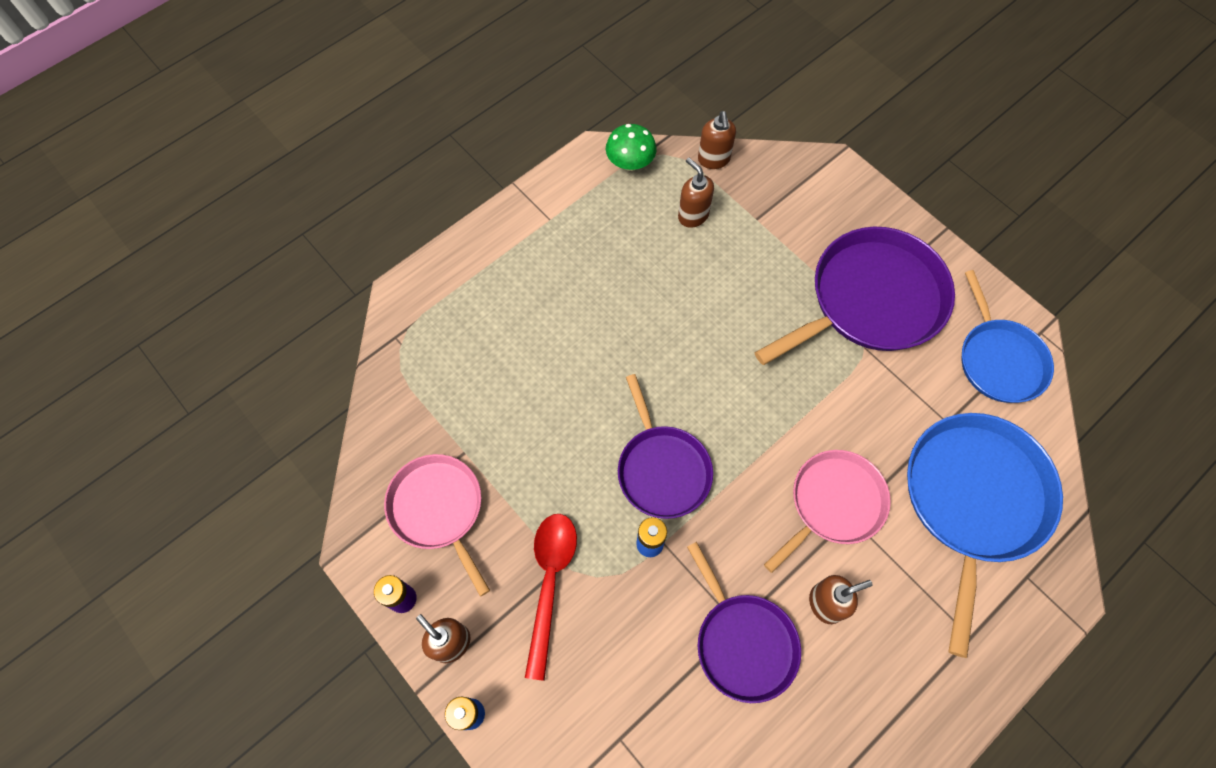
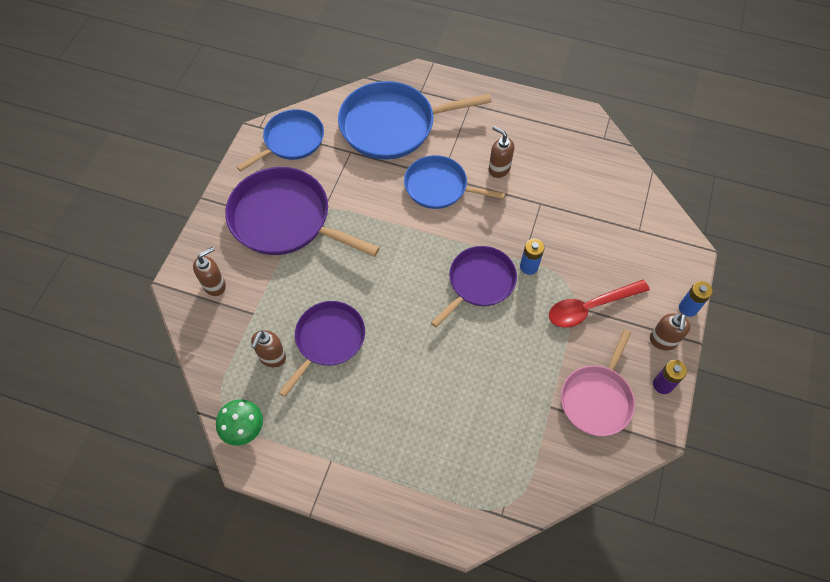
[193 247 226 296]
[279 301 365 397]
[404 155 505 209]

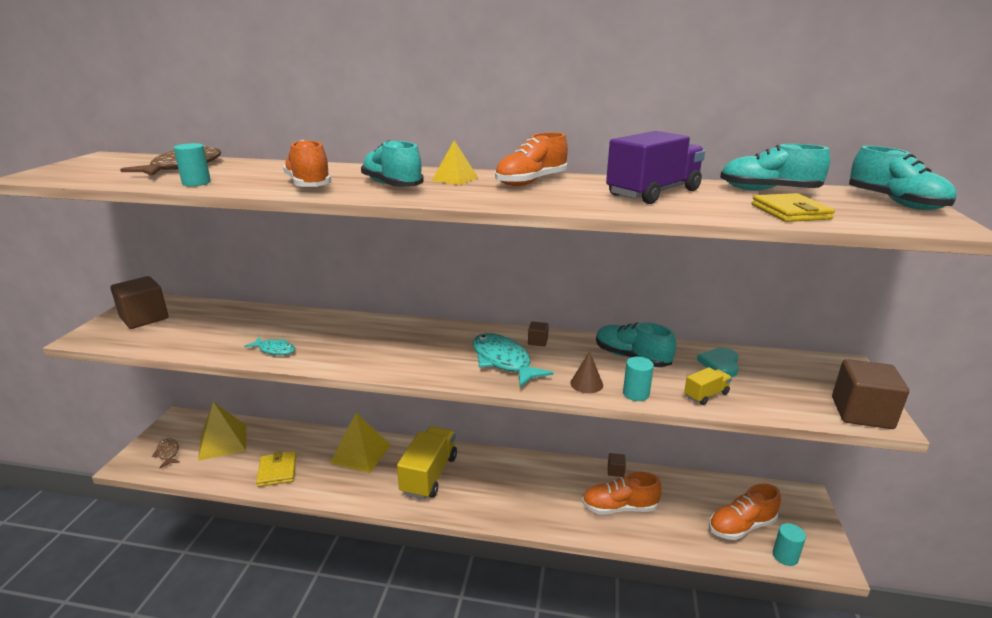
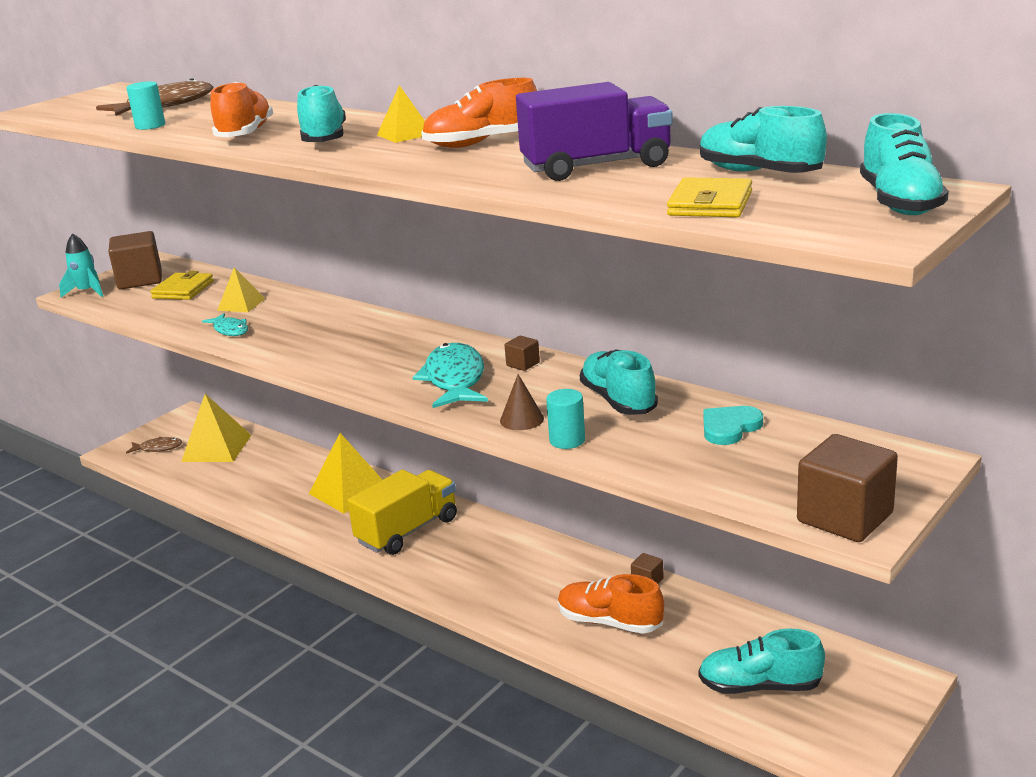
[59 233 103 297]
[126 437 182 454]
[150 271 214 300]
[217 267 265 312]
[698 629 825 694]
[684 367 732 405] (first image)
[773 523 806 566] (first image)

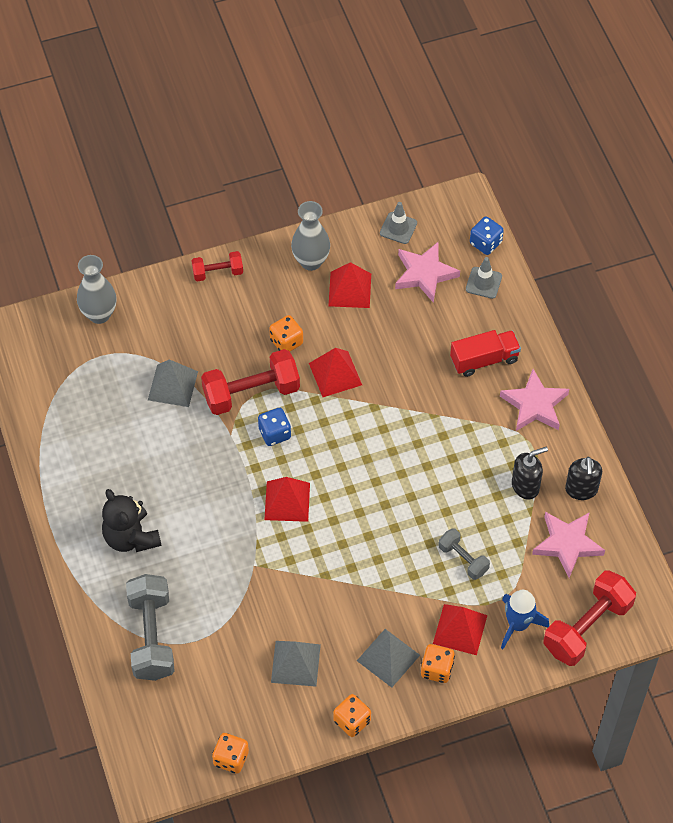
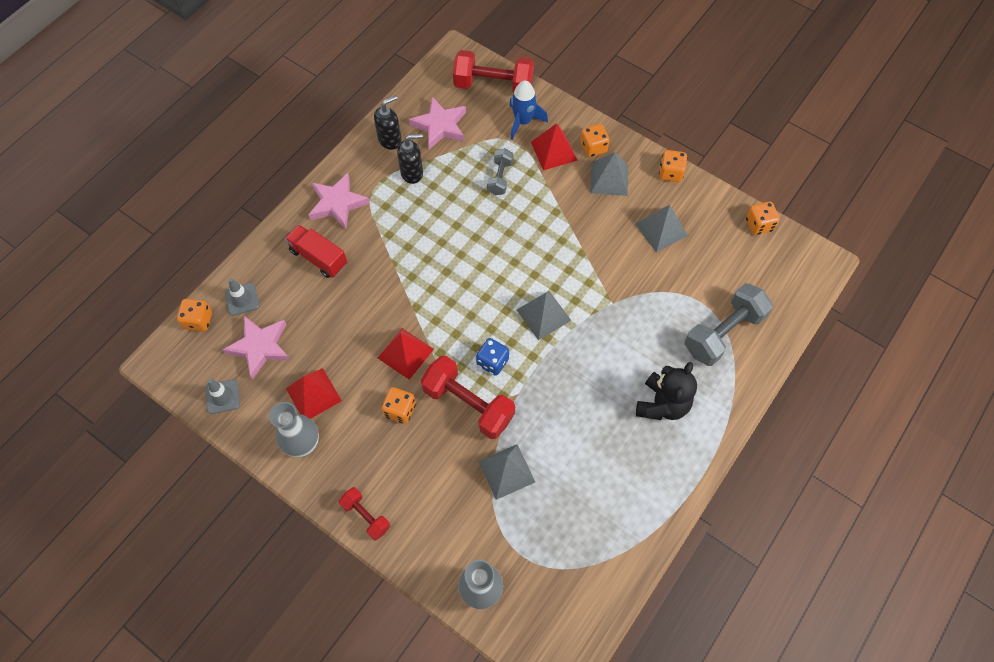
[177 299 212 332]
[397 134 423 184]
[517 291 572 340]

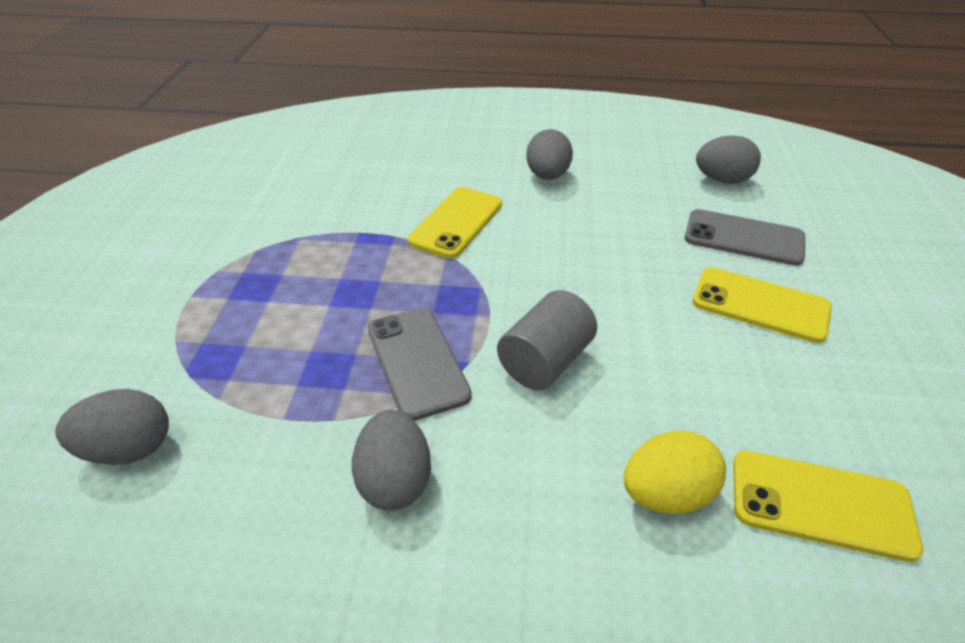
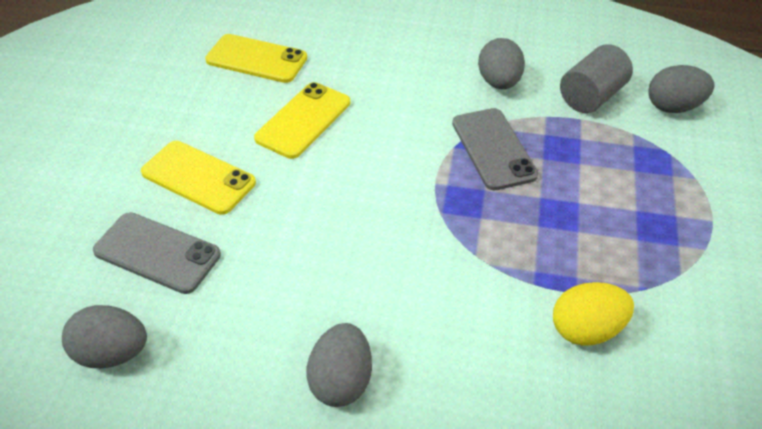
[254 82 350 159]
[553 282 634 346]
[560 44 633 113]

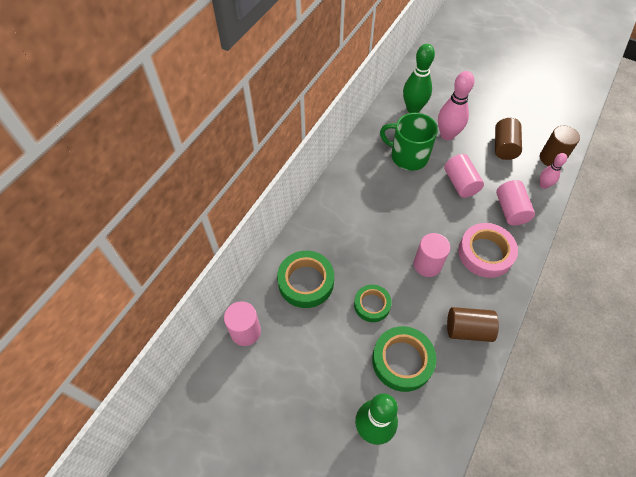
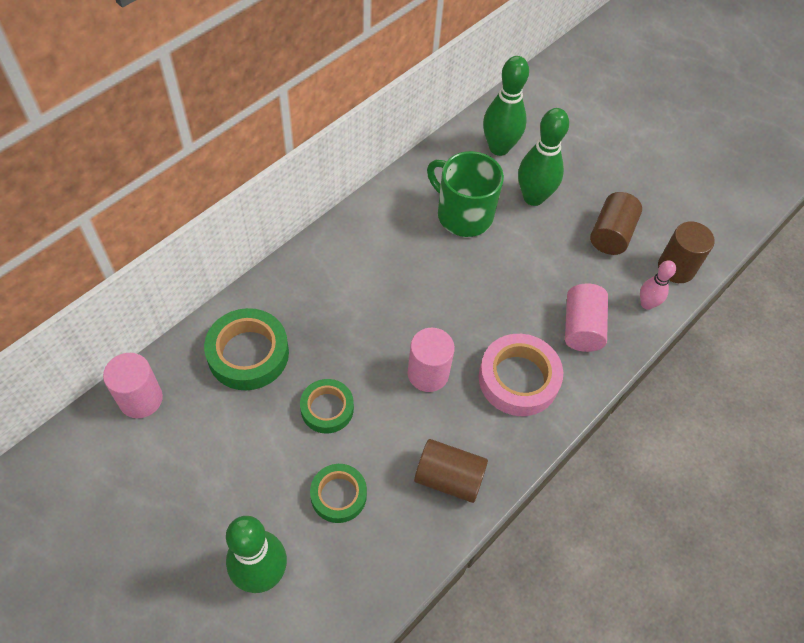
[310 464 367 523]
[518 108 569 206]
[444 154 484 198] (first image)

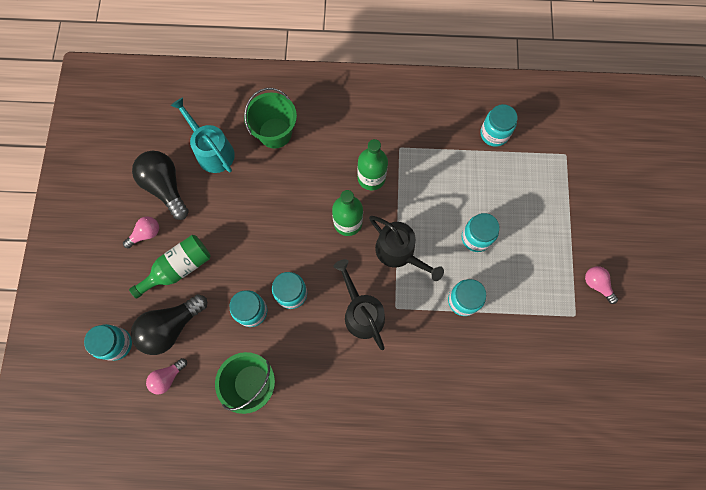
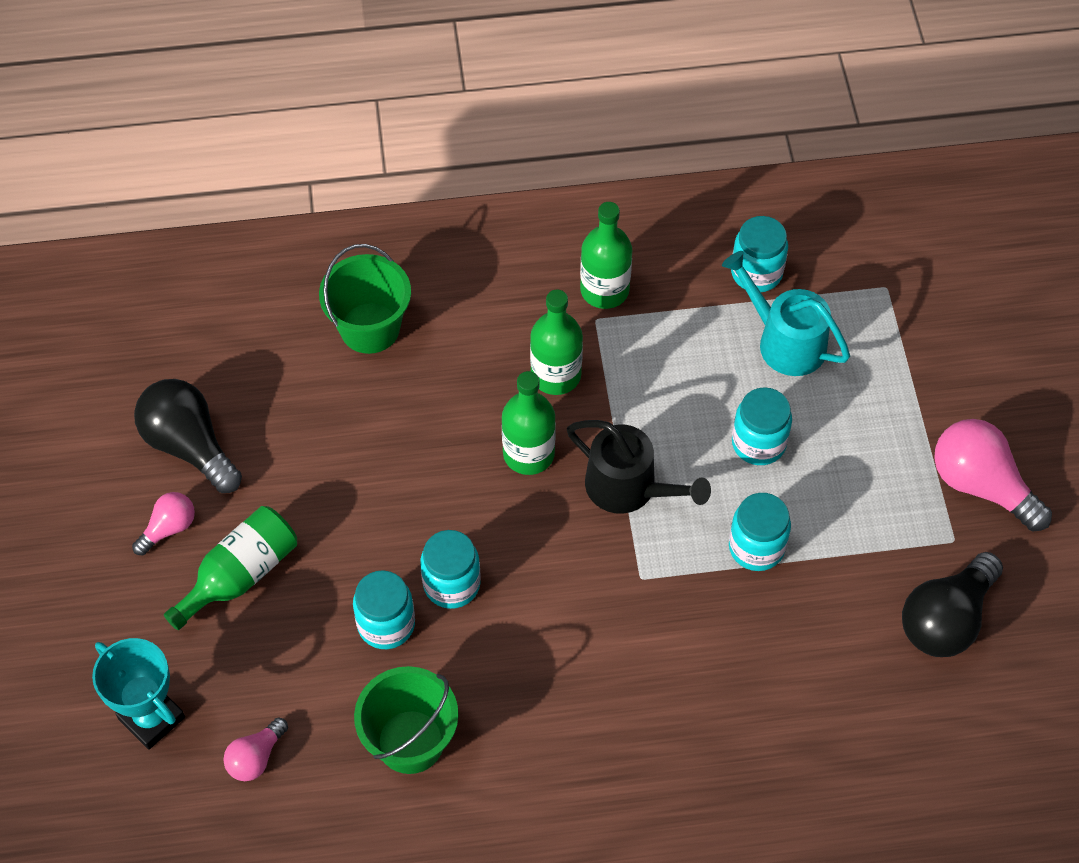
[92 638 185 750]
[580 202 632 309]
[722 251 850 376]
[902 552 1003 657]
[934 419 1052 531]
[333 259 385 350] (first image)

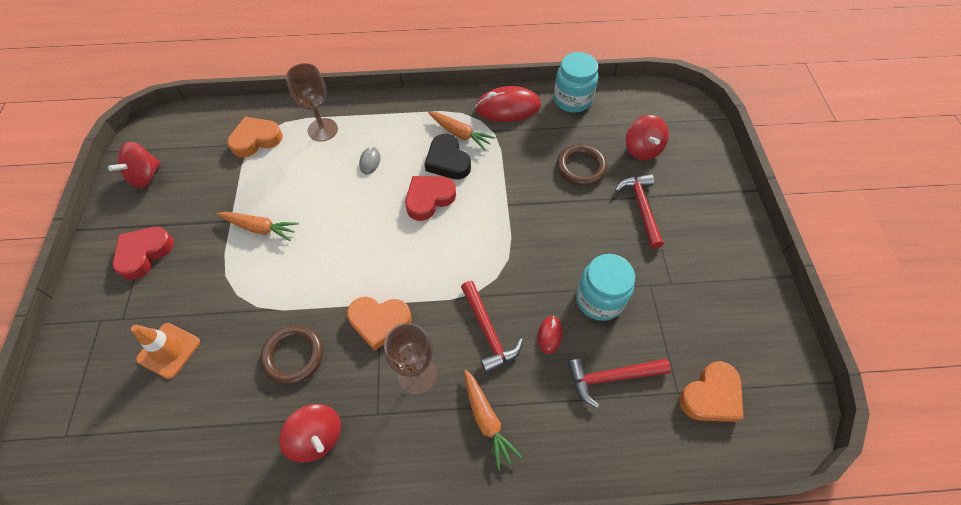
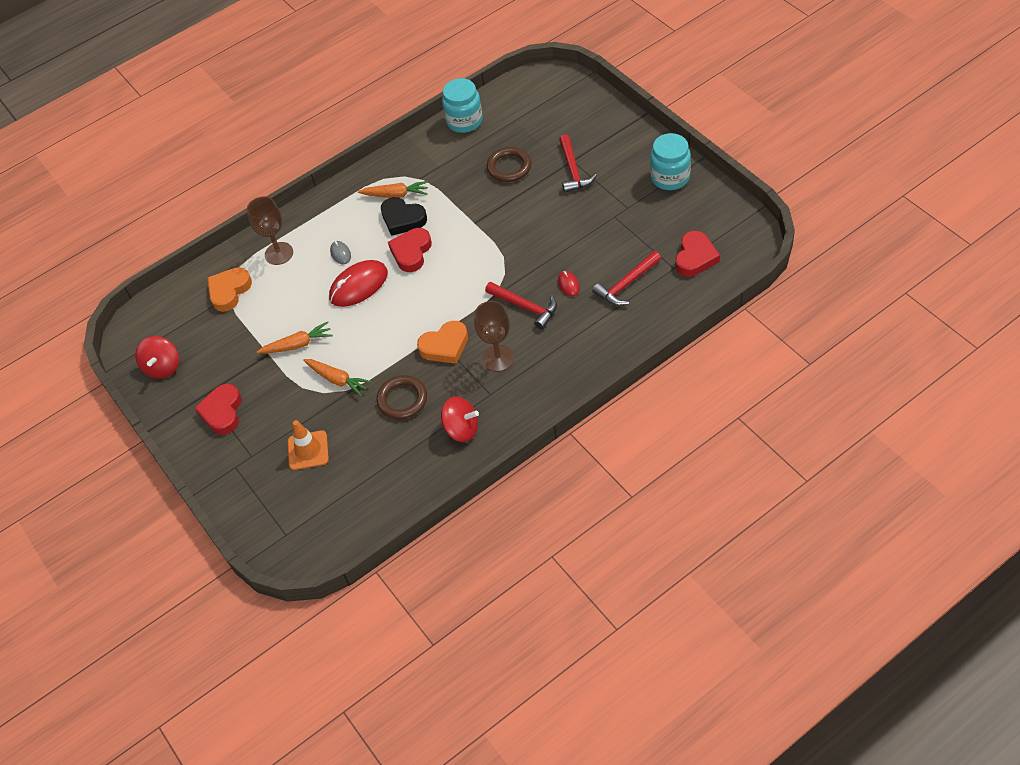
[303 359 372 396]
[329 260 388 307]
[559 134 597 193]
[650 133 691 190]
[675 231 720 277]
[626 115 669 160] (first image)

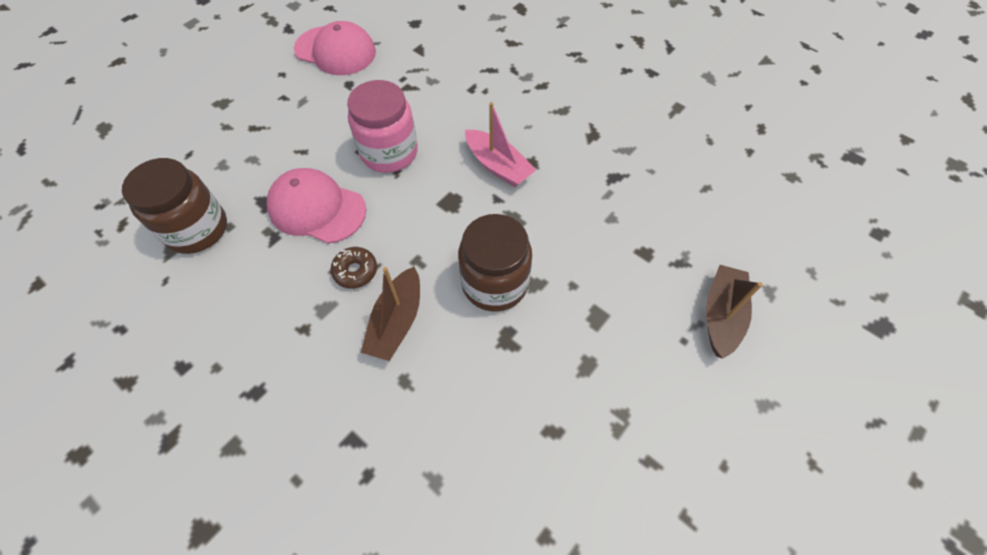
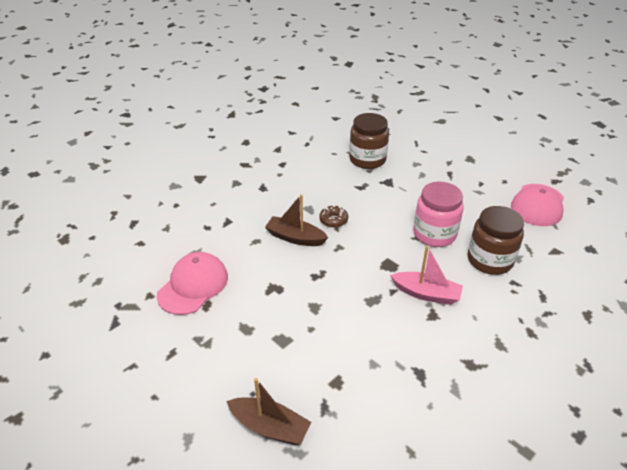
[156 252 228 315]
[390 245 463 305]
[468 206 524 275]

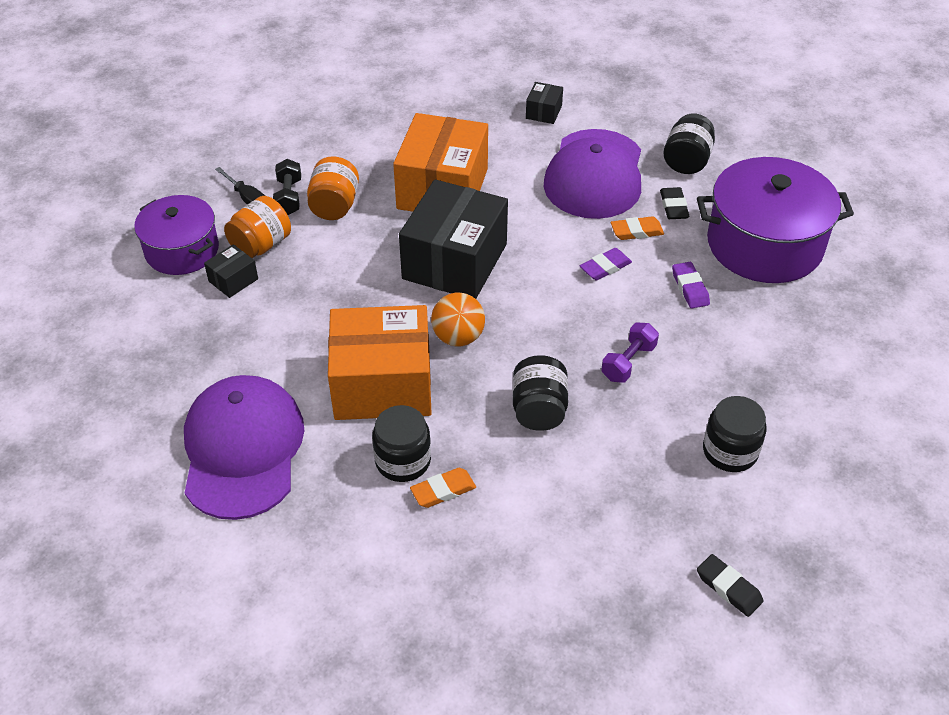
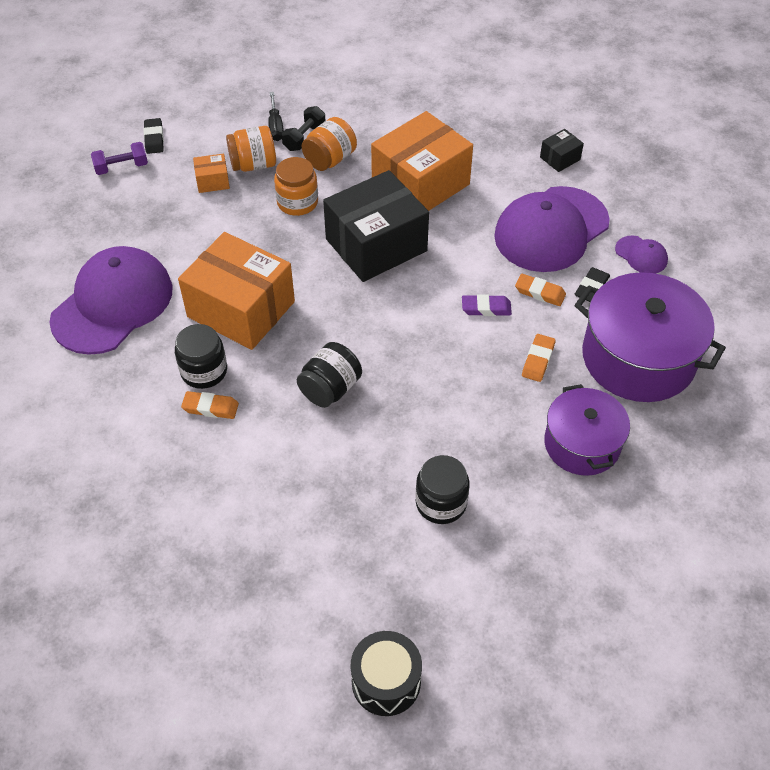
[91 142 148 175]
[143 118 164 154]
[193 154 230 193]
[274 157 318 216]
[351 631 422 716]
[522 334 556 382]
[544 384 630 476]
[615 235 668 274]
[431 293 485 346] (first image)

